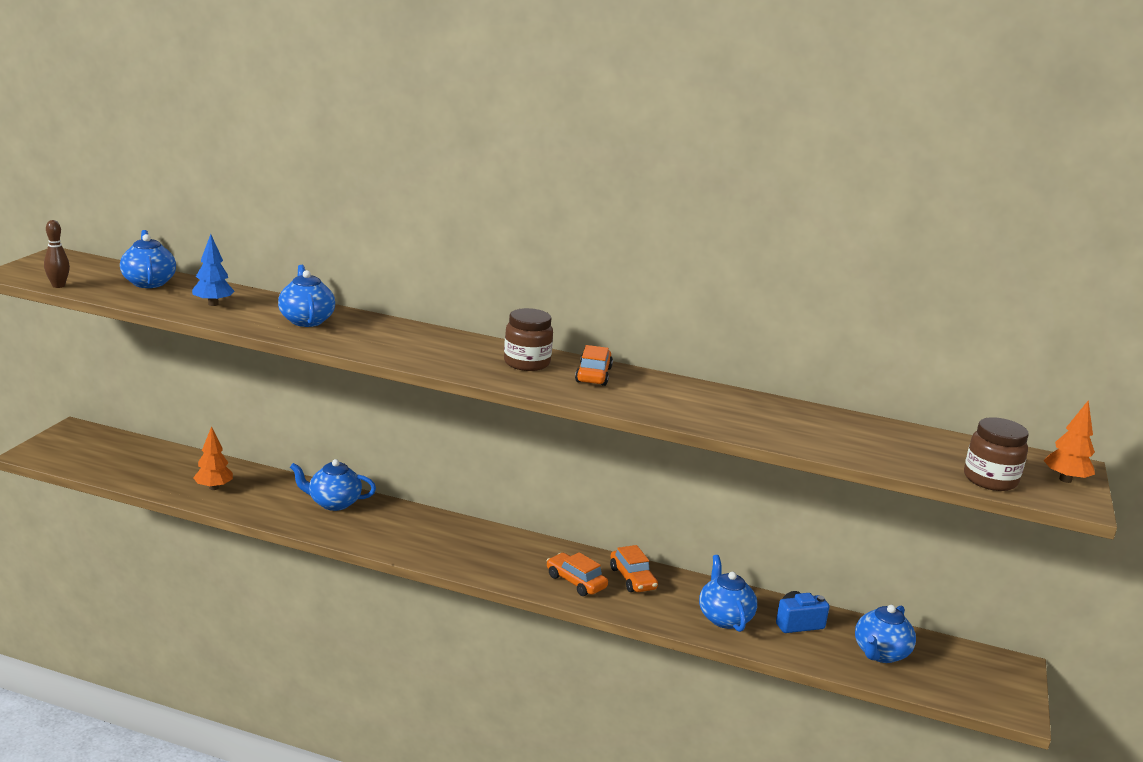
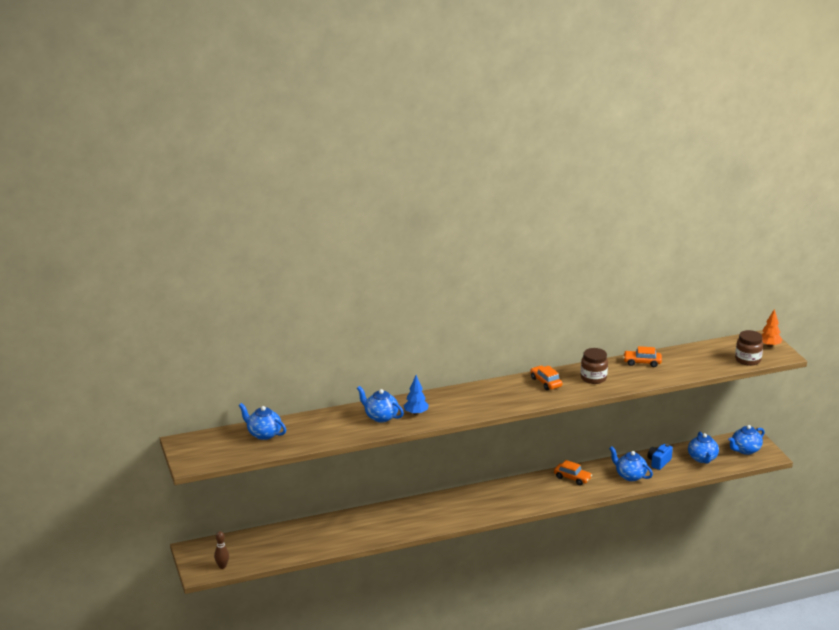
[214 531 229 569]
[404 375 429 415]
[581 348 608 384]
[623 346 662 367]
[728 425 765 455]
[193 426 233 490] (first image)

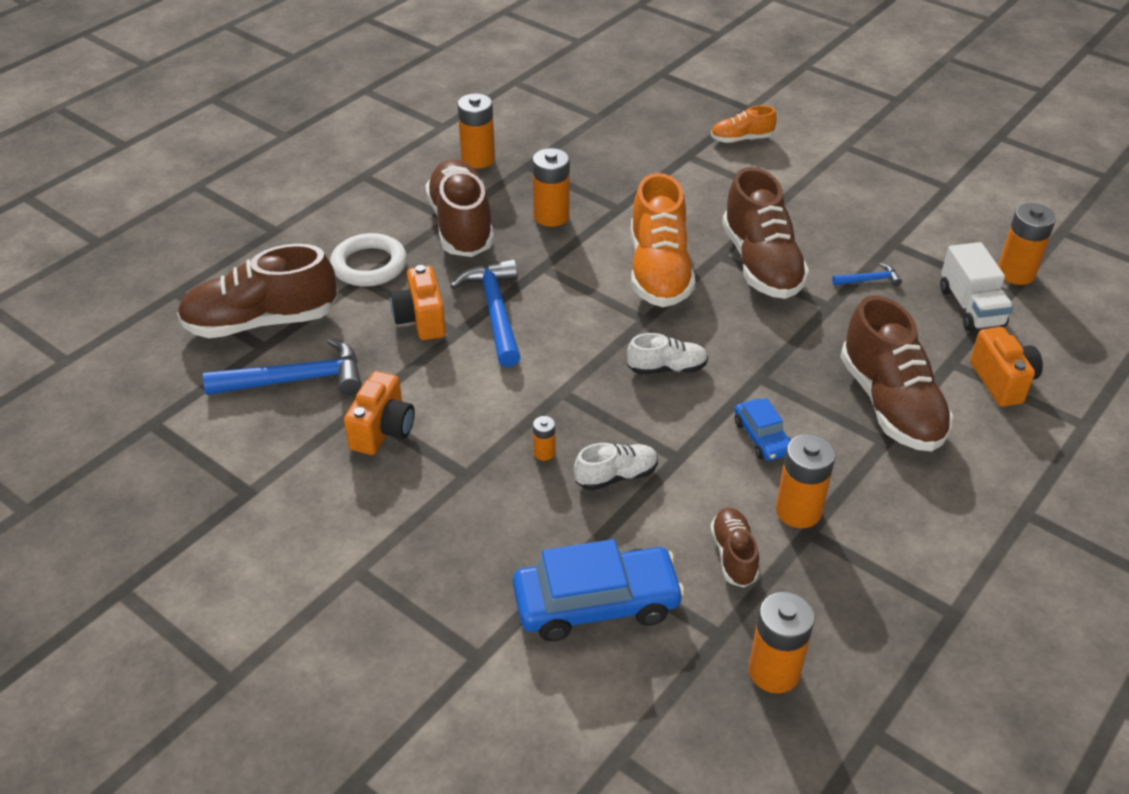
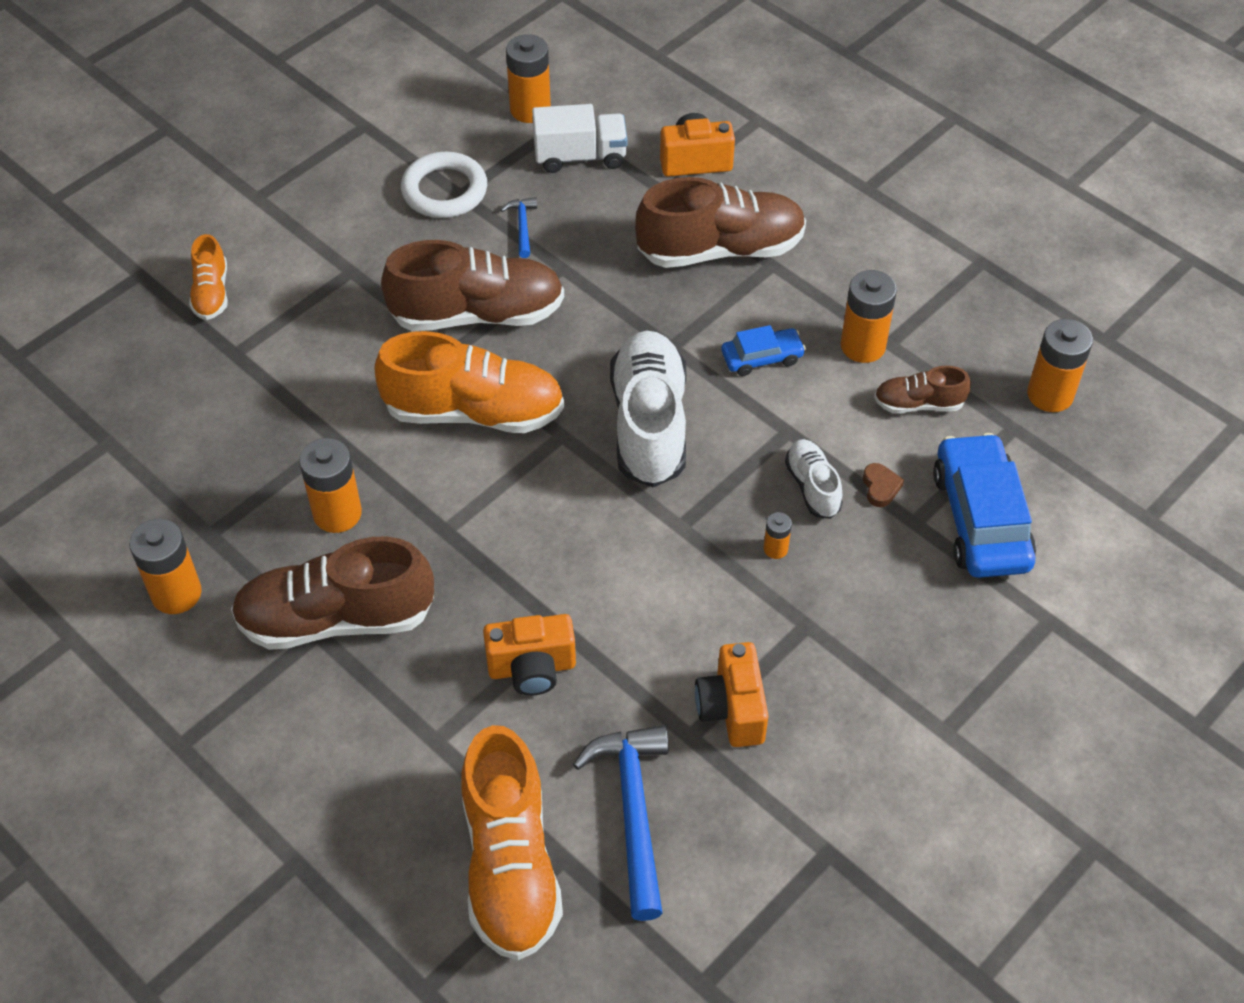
[401 152 487 218]
[461 725 563 960]
[610 331 686 487]
[695 642 769 747]
[863 463 904 507]
[450 259 521 367] (first image)

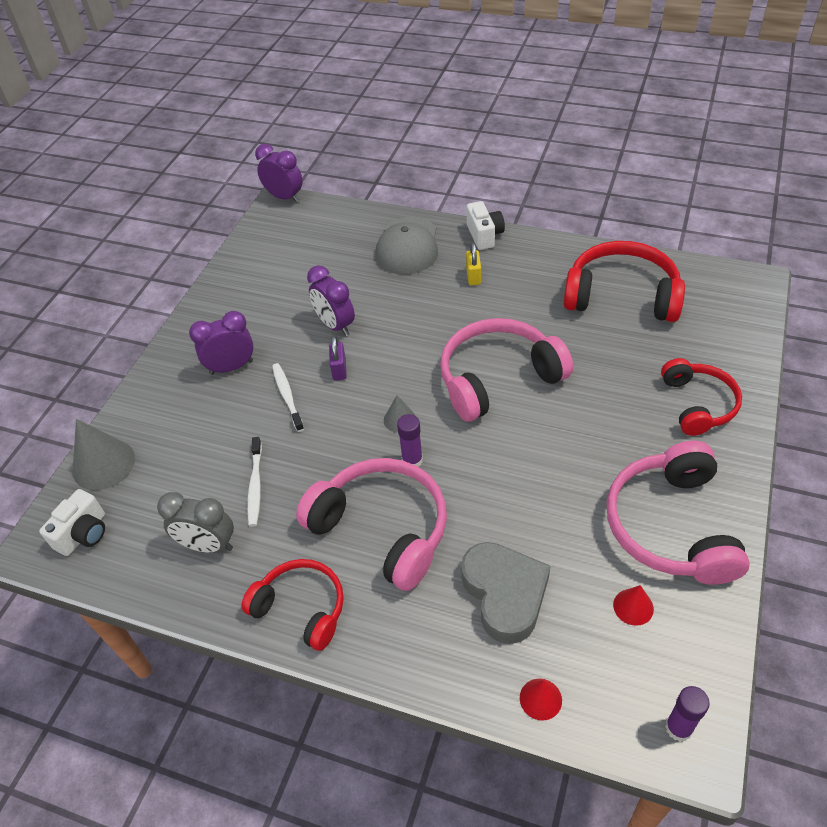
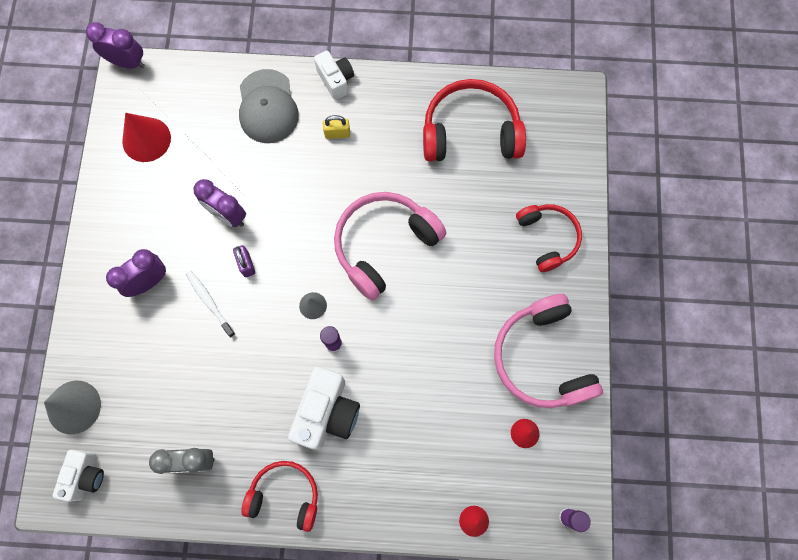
[122 113 171 162]
[288 366 360 450]
[323 115 350 139]
[247 437 262 527] (first image)
[461 542 550 644] (first image)

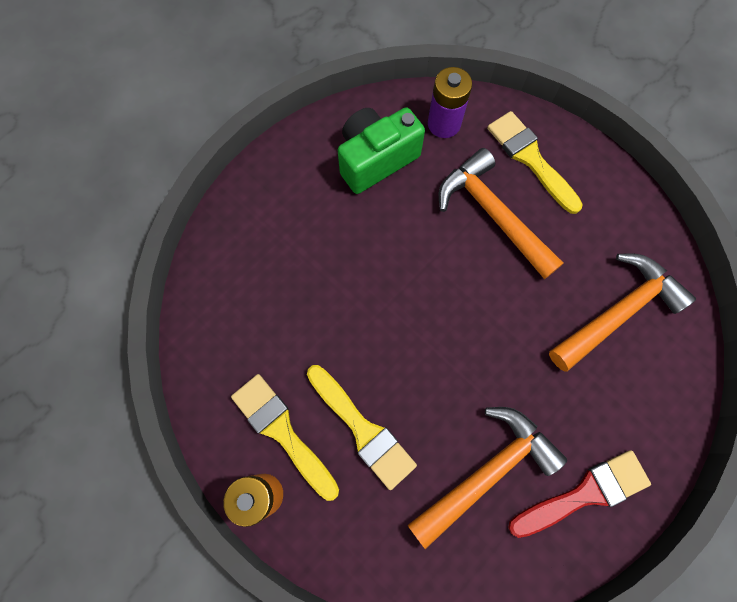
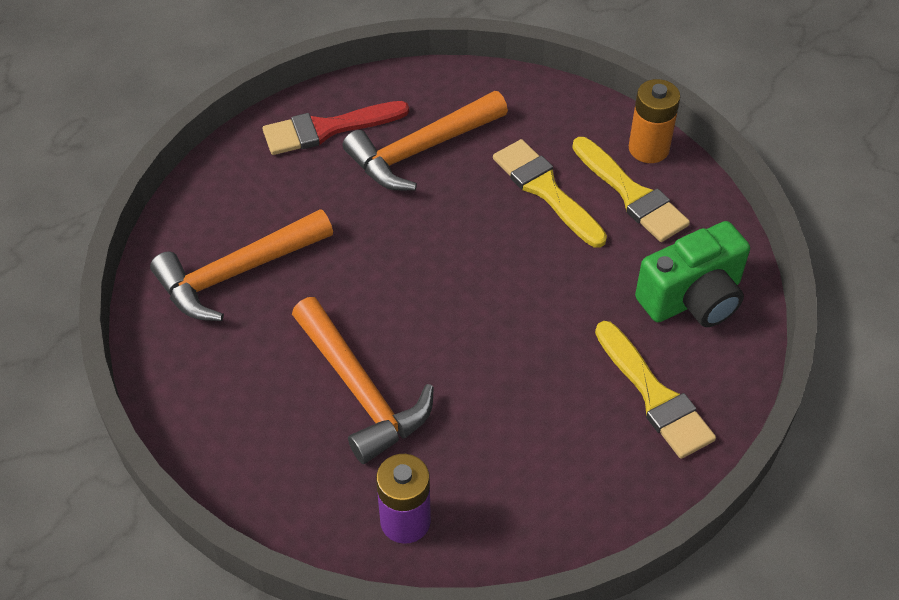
[595 321 716 459]
[635 221 750 327]

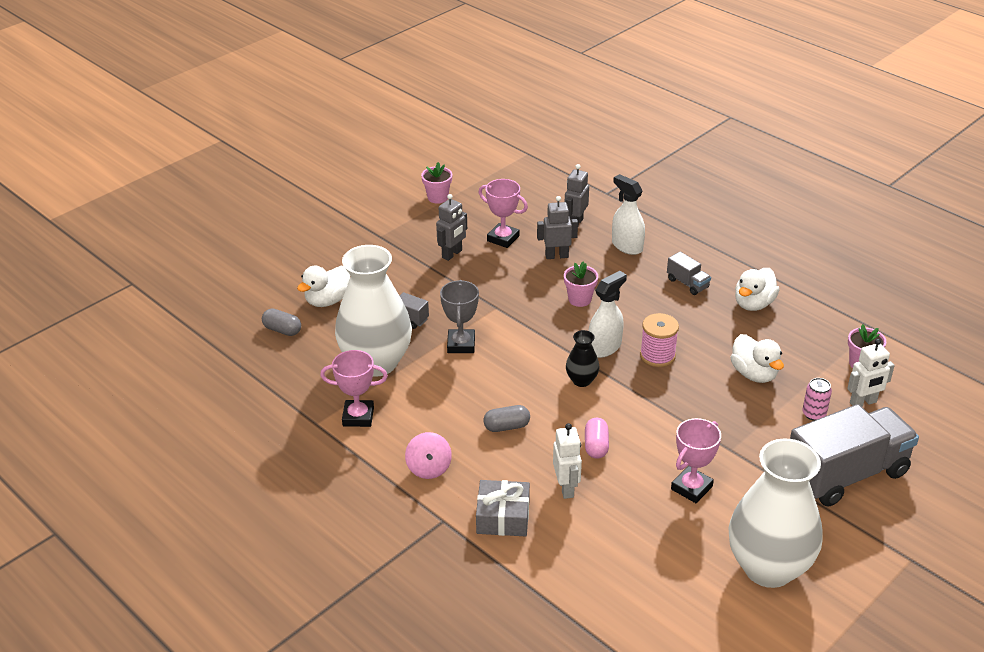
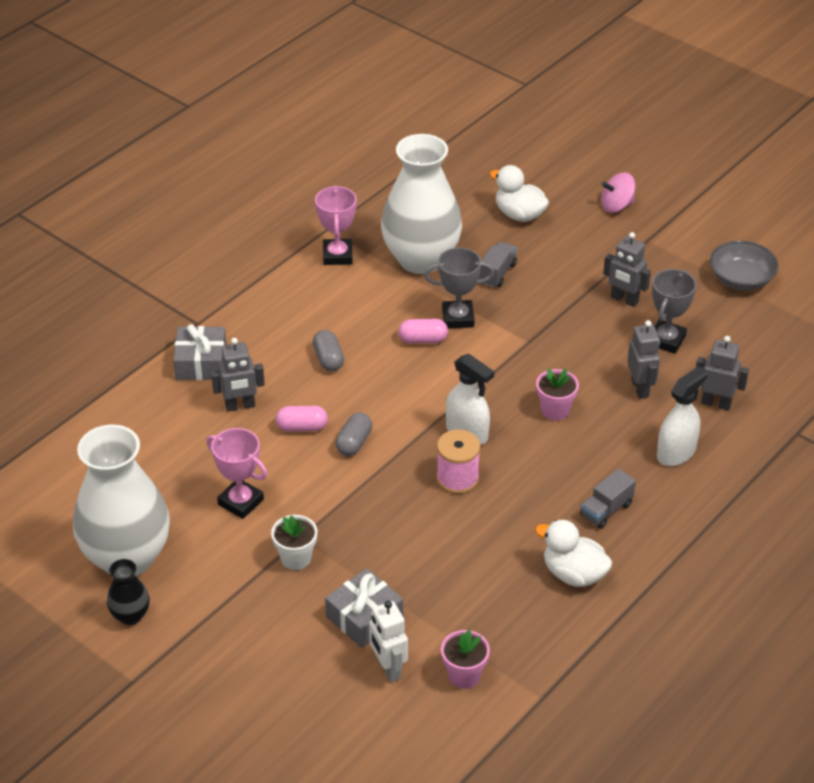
[107 559 150 625]
[211 338 265 412]
[271 515 317 570]
[325 568 403 648]
[335 413 372 456]
[398 319 448 344]
[601 172 636 213]
[652 269 696 354]
[710 241 778 290]
[730 334 784 383] (first image)
[790 404 919 507] (first image)

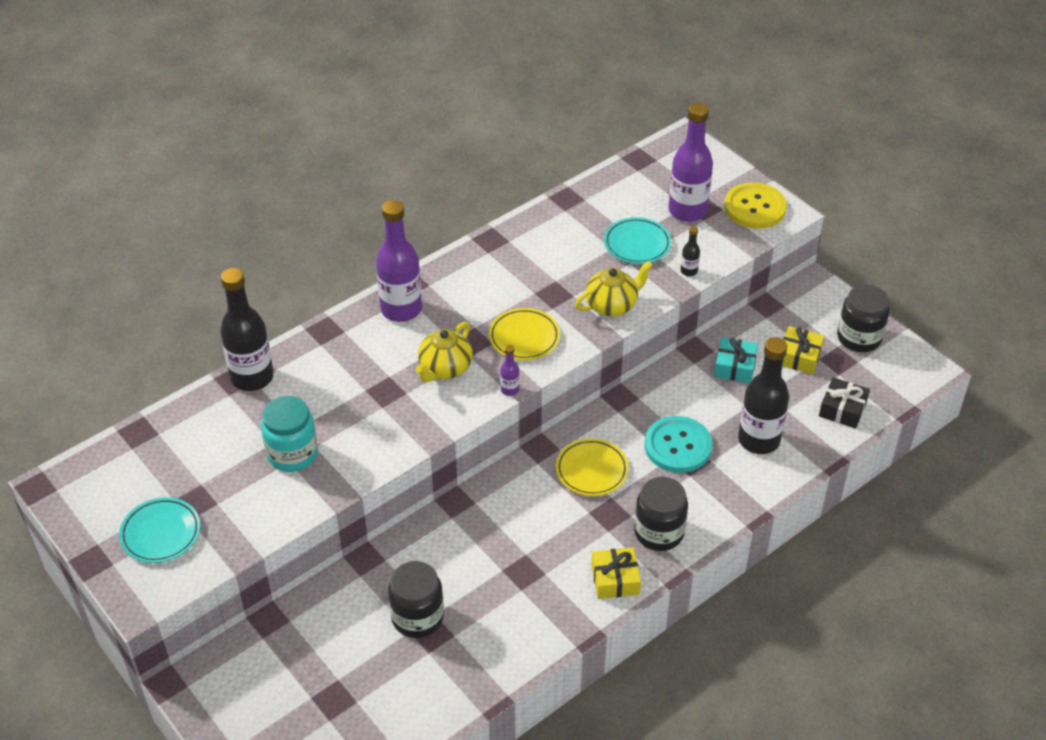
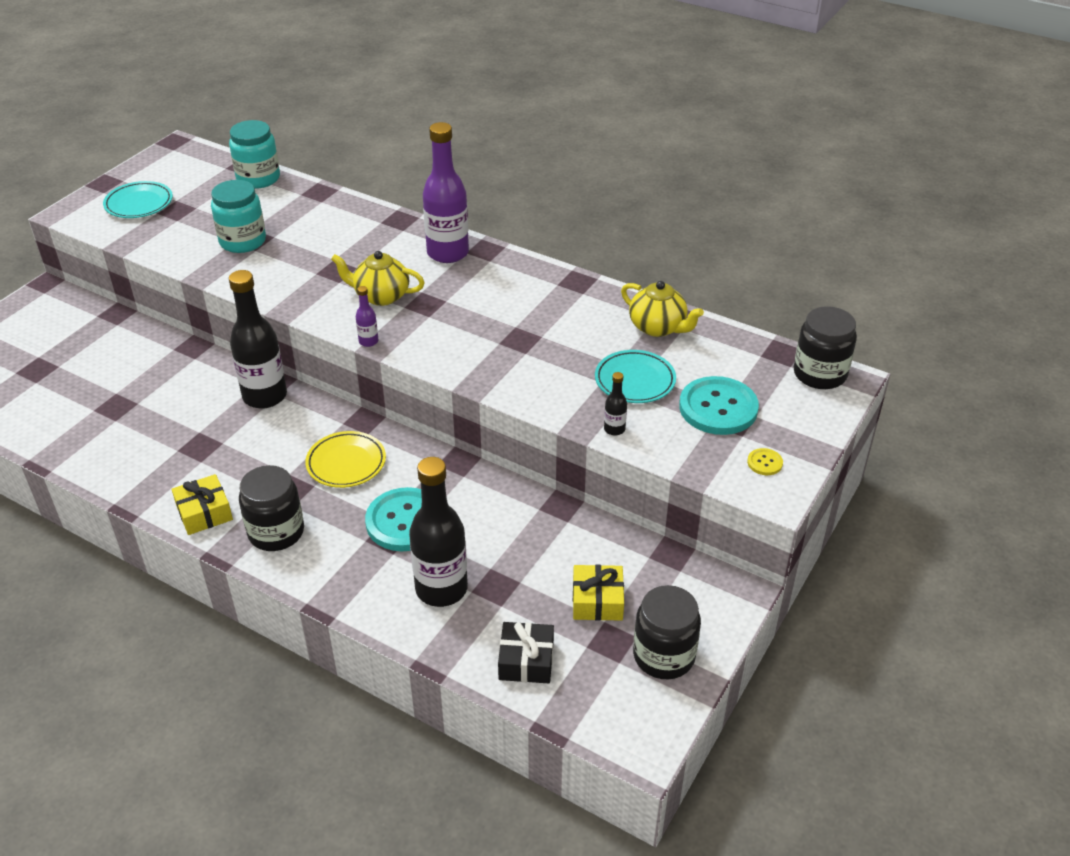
[229 120 280 189]
[229 270 287 408]
[621 281 704 337]
[679 376 759 435]
[747 448 783 475]
[794 306 857 389]
[489 308 560 360] (first image)
[714 337 758 383] (first image)

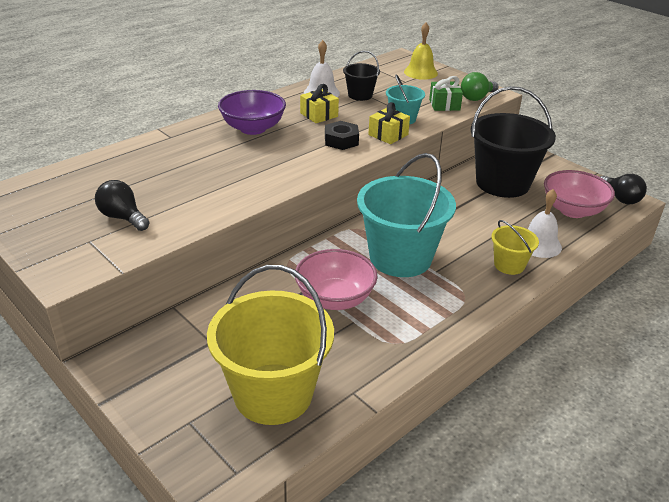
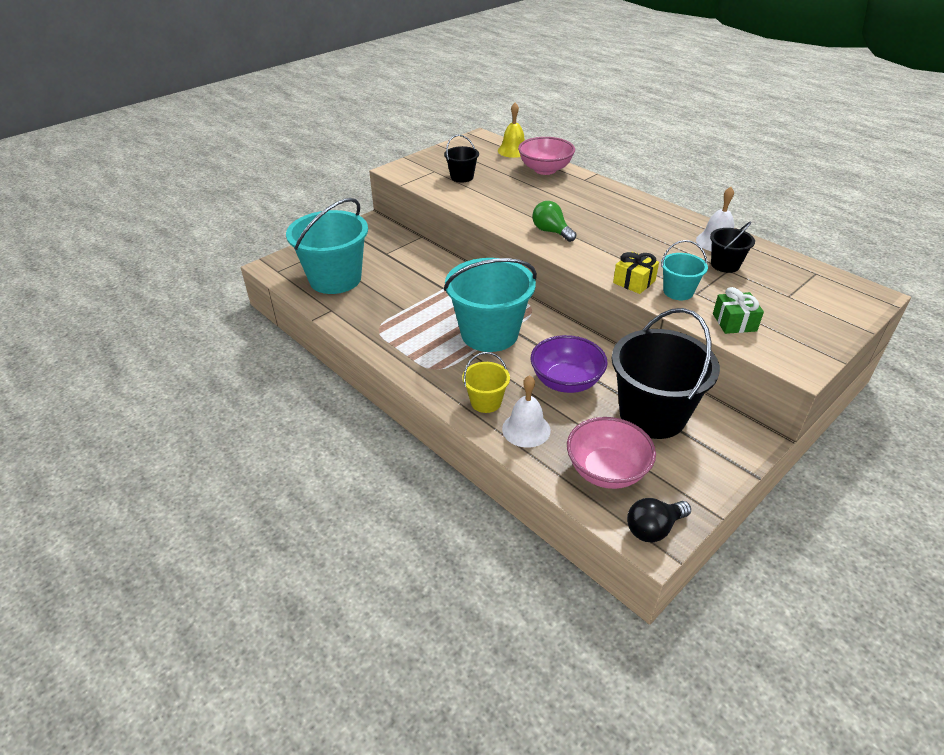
[286 198 368 294]
[444 135 479 183]
[498 103 525 158]
[518 137 575 175]
[531 335 608 393]
[532 201 576 242]
[300 84 339 123] (first image)
[325 121 359 150] (first image)

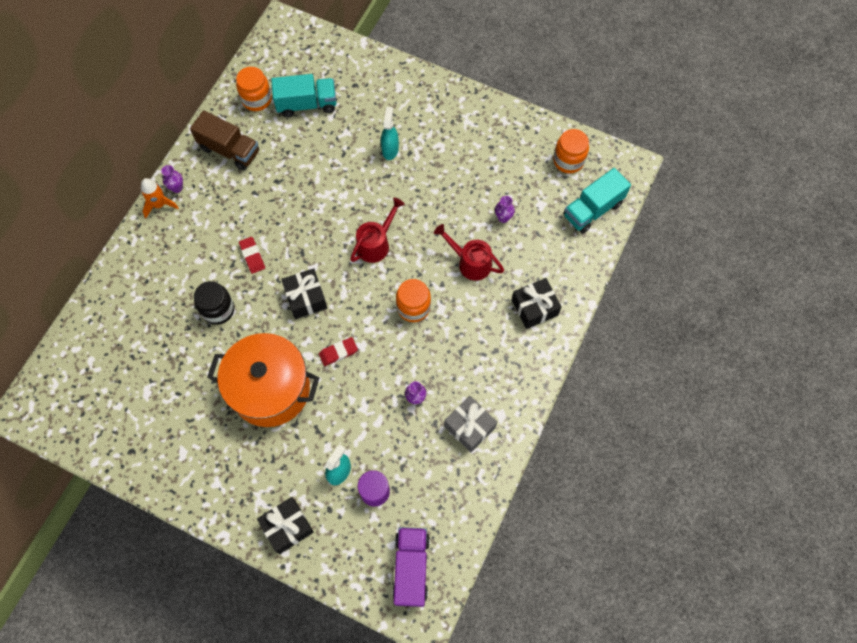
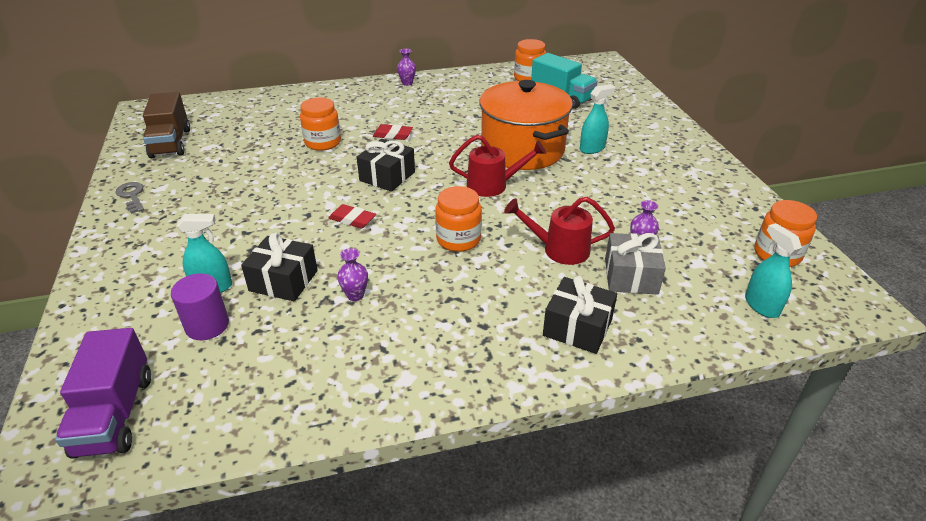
[55 328 151 458]
[115 182 144 214]
[143 92 190 158]
[241 233 318 301]
[300 98 341 151]
[373 124 413 140]
[479 80 573 170]
[504 197 615 265]
[605 233 666 295]
[745 223 802 318]
[141 178 179 218] (first image)

